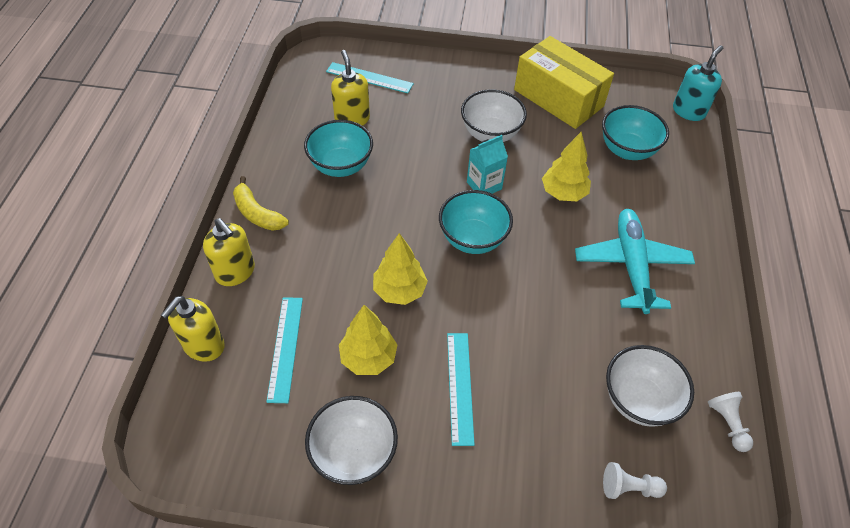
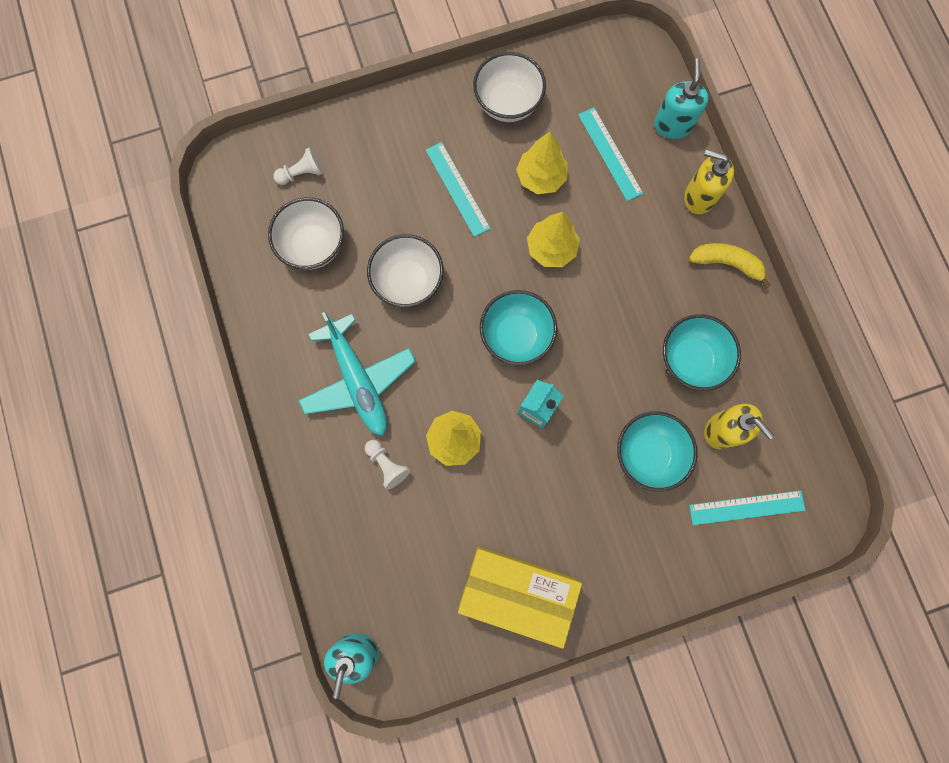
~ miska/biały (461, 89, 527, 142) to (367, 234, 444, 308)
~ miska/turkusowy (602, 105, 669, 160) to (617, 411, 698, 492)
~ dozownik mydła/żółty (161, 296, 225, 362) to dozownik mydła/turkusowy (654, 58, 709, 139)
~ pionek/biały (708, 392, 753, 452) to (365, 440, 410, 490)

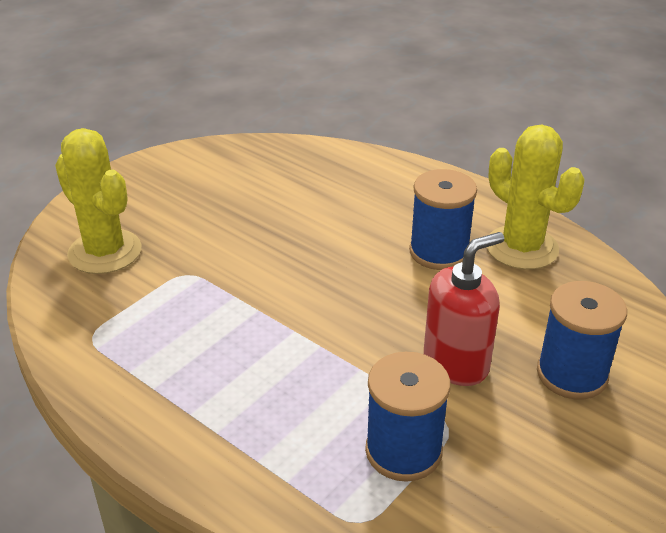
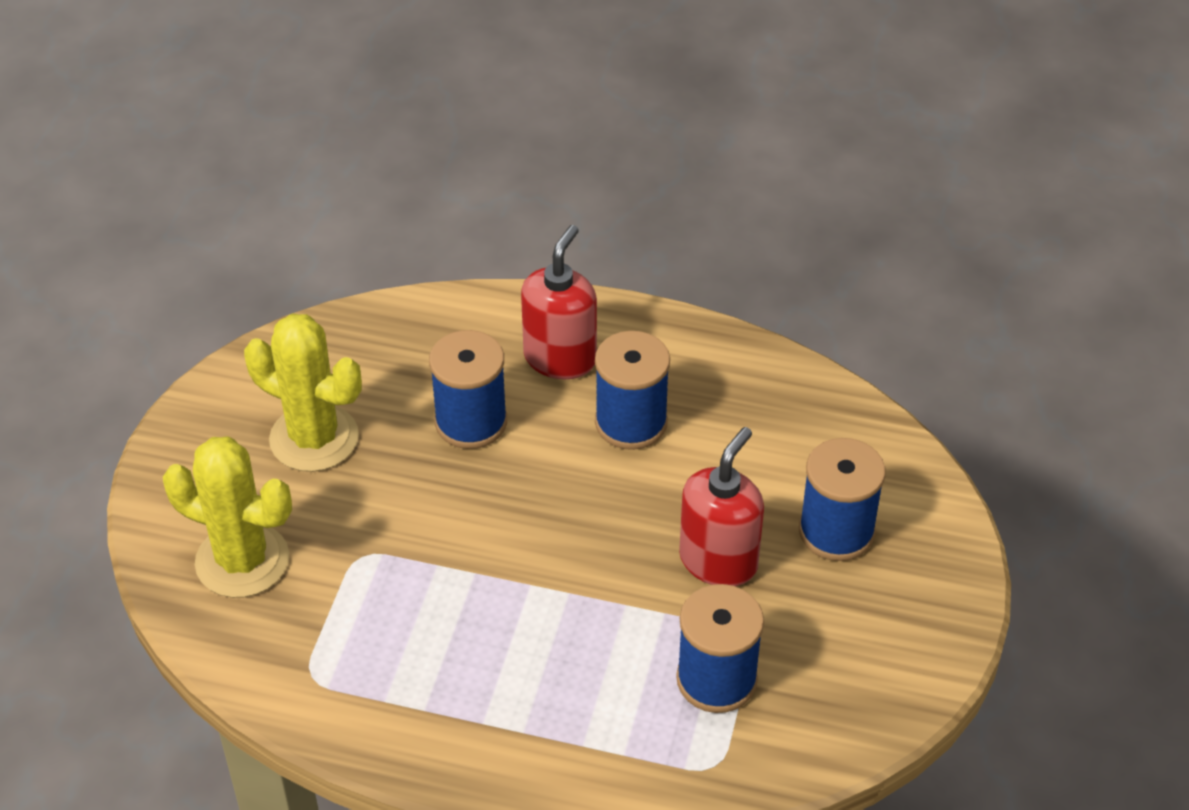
~ kaktus/żółty (487, 124, 585, 270) to (244, 314, 362, 472)
+ dozownik mydła/czerwony (521, 225, 597, 379)
+ szpulka/niebieski (429, 330, 507, 449)

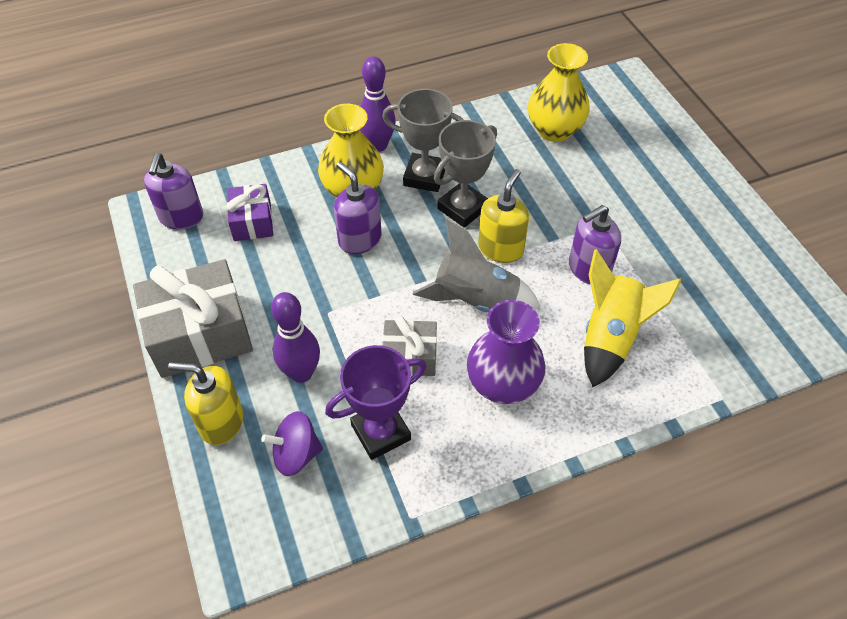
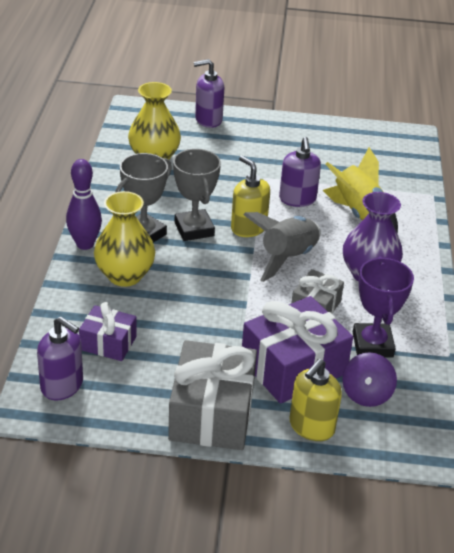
~ dozownik mydła/fioletowy (334, 162, 381, 254) to (194, 59, 224, 128)
~ kręgiel/fioletowy (271, 292, 320, 383) to prezent/fioletowy (242, 296, 353, 404)

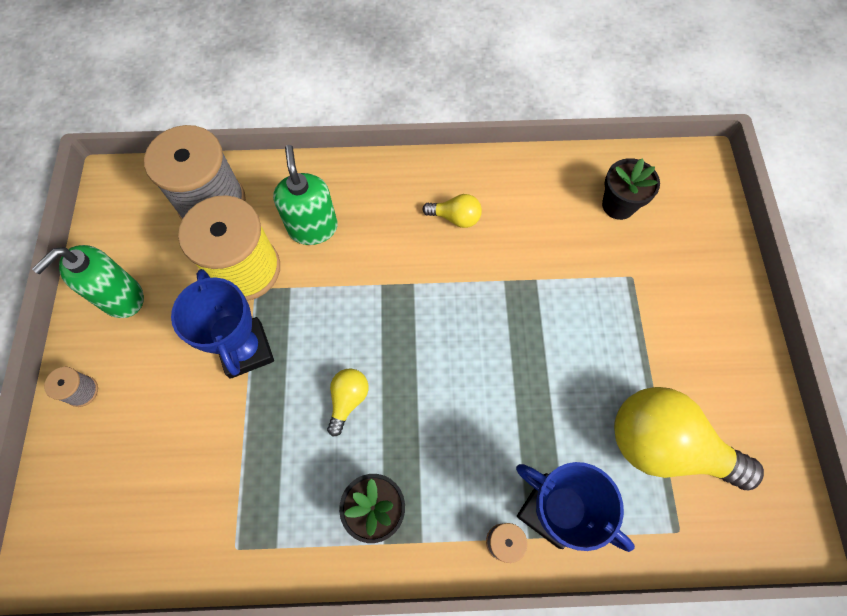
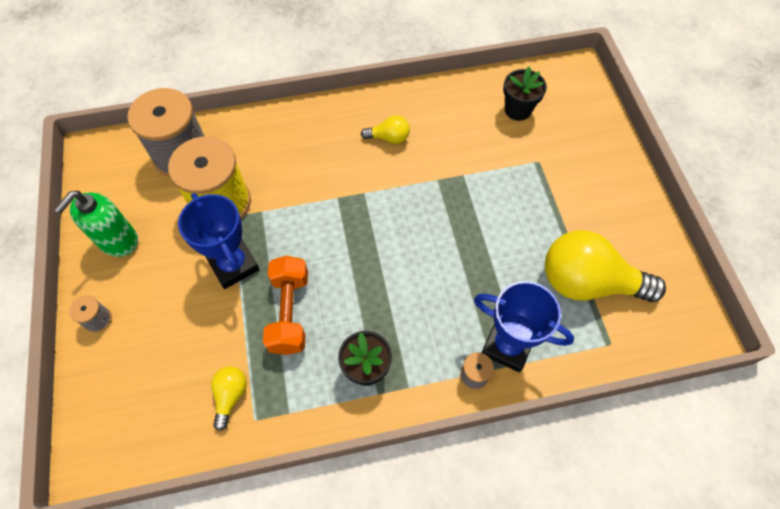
- dozownik mydła/zielony (273, 145, 338, 245)
~ żarówka/żółty (327, 368, 369, 436) to (211, 366, 247, 431)
+ hantel/pomarańczowy (263, 255, 308, 355)

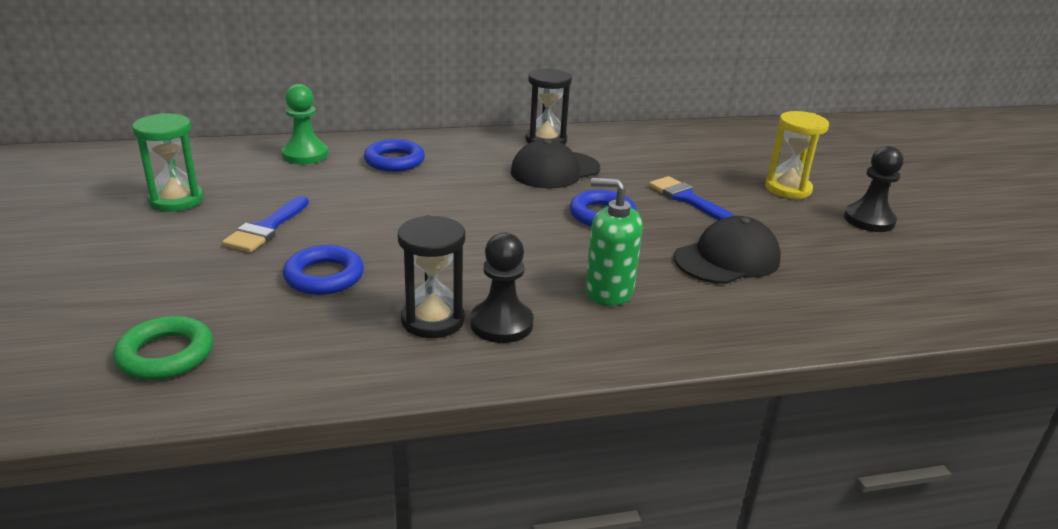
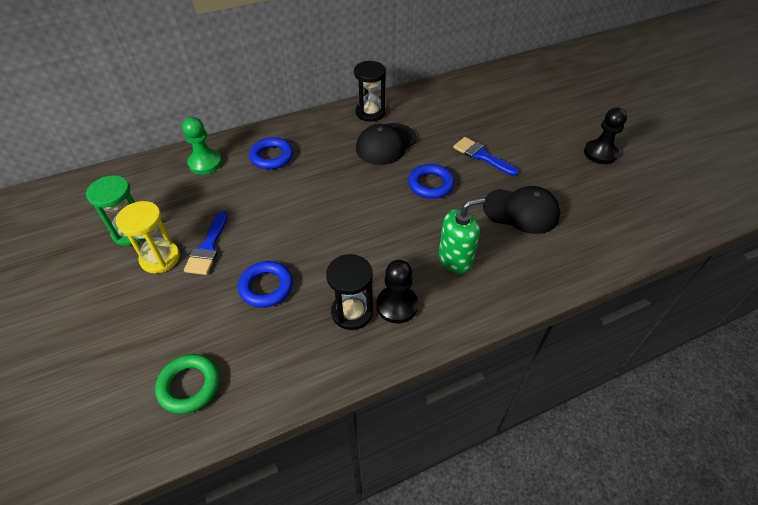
~ klepsydra/żółty (765, 111, 829, 199) to (116, 201, 180, 274)
~ dozownik mydła/zielony (585, 178, 643, 306) = (439, 197, 485, 274) 150 degrees clockwise
~ czapka/czarny (674, 216, 781, 284) = (483, 186, 560, 234) 60 degrees clockwise

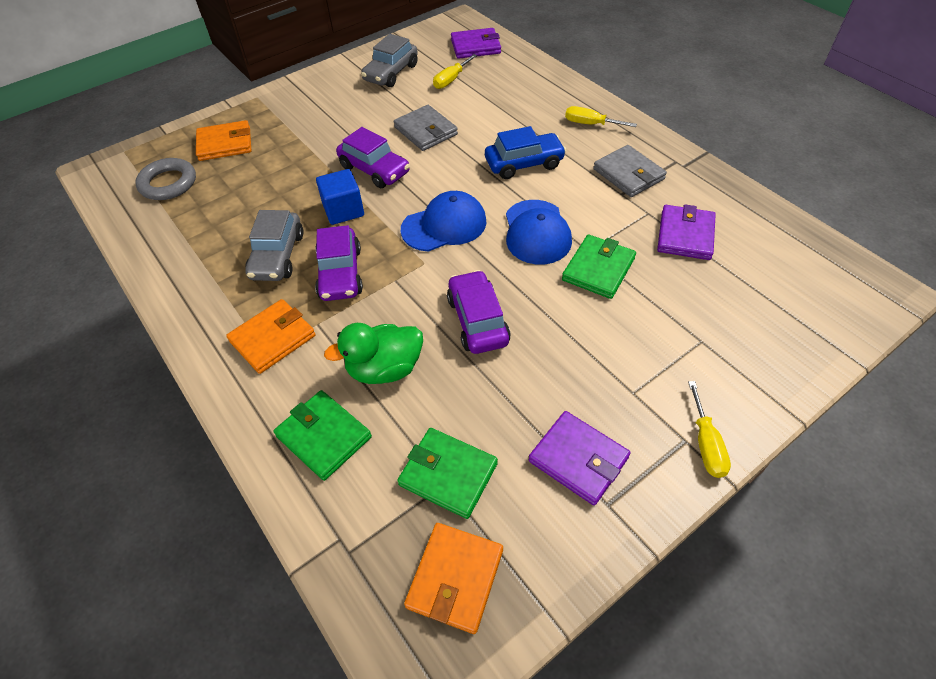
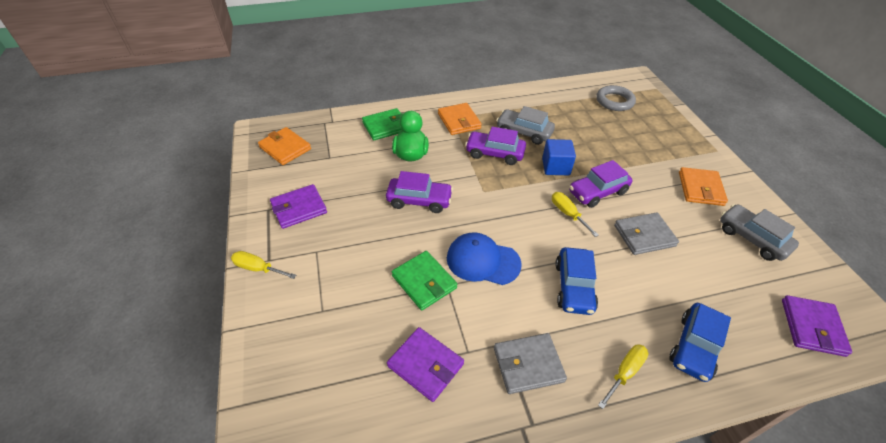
~ śrubokręt/żółty (433, 54, 477, 89) to (552, 192, 599, 237)
~ portfel/pomarańczowy (196, 120, 251, 161) to (679, 167, 728, 206)
- czapka/niebieski (401, 191, 486, 252)
- portfel/zielony (397, 428, 498, 519)
+ samochód/niebieski (669, 303, 731, 382)

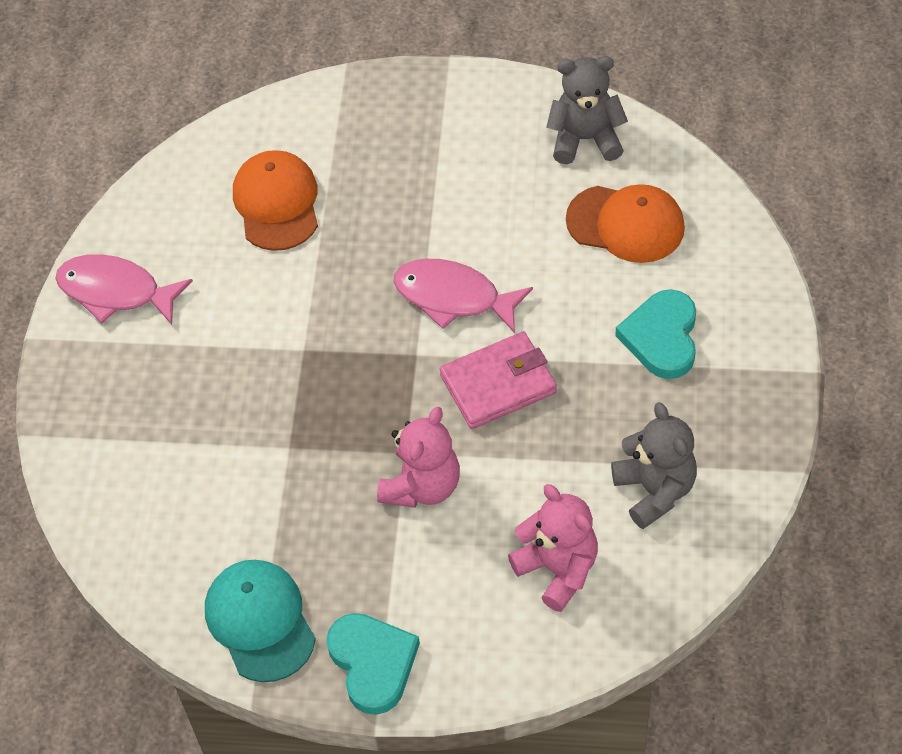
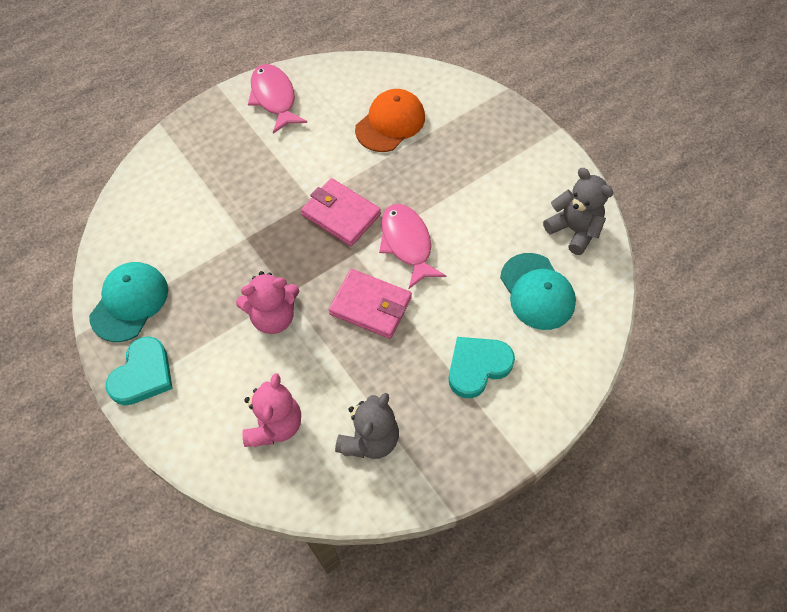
~ czapka/pomarańczowy (566, 184, 685, 263) to czapka/turkusowy (500, 253, 576, 330)
+ portfel/różowy (301, 178, 381, 246)

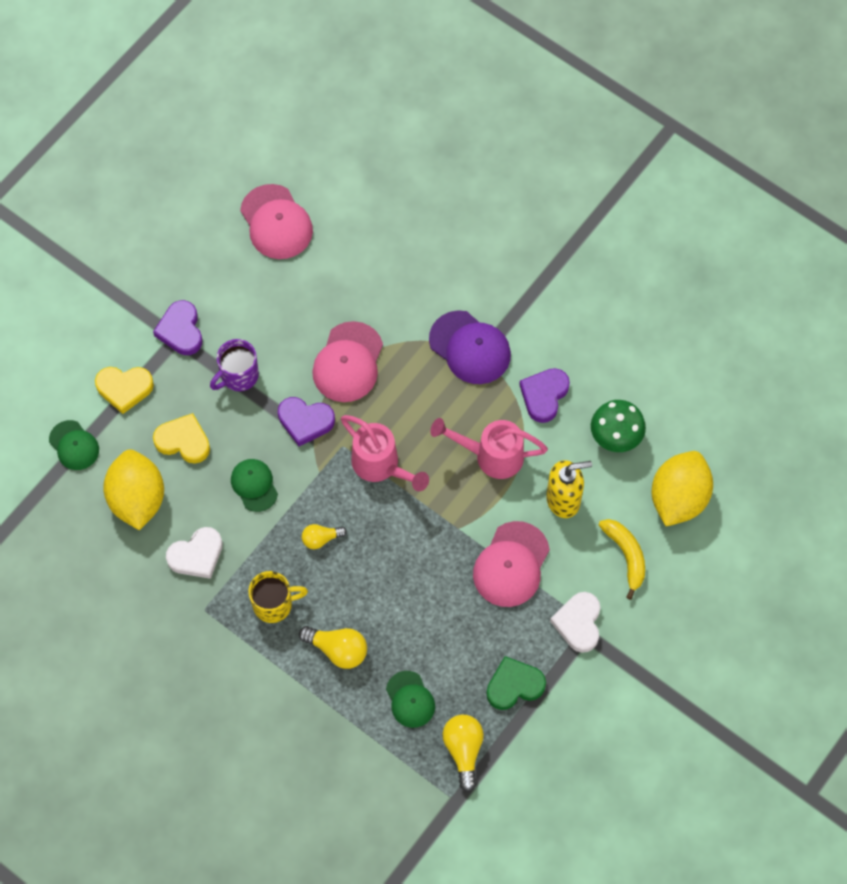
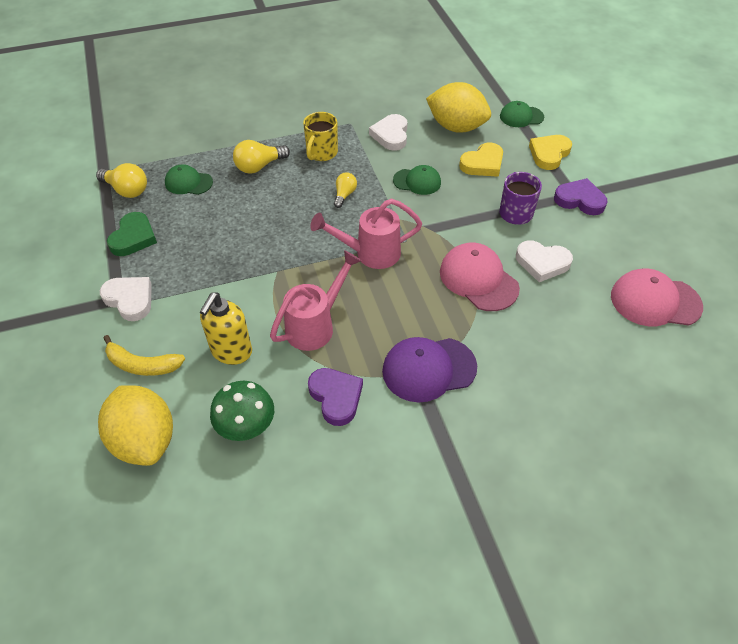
- serce/fioletowy (278, 397, 335, 446)
- czapka/różowy (473, 521, 550, 607)
+ serce/biały (516, 240, 573, 282)

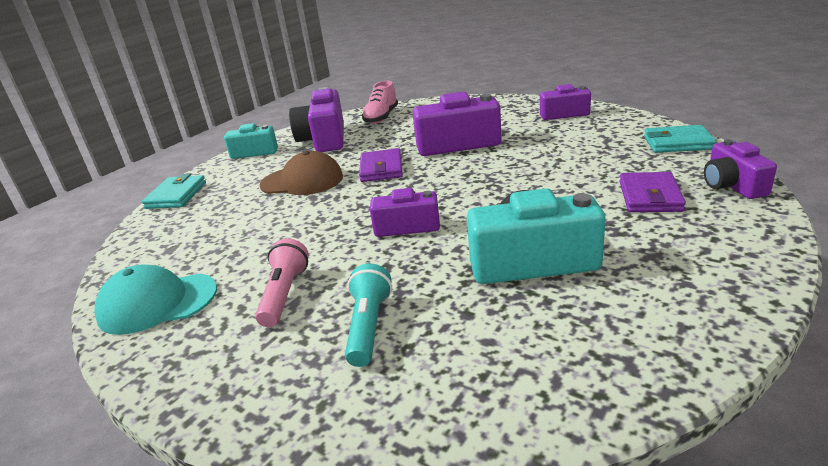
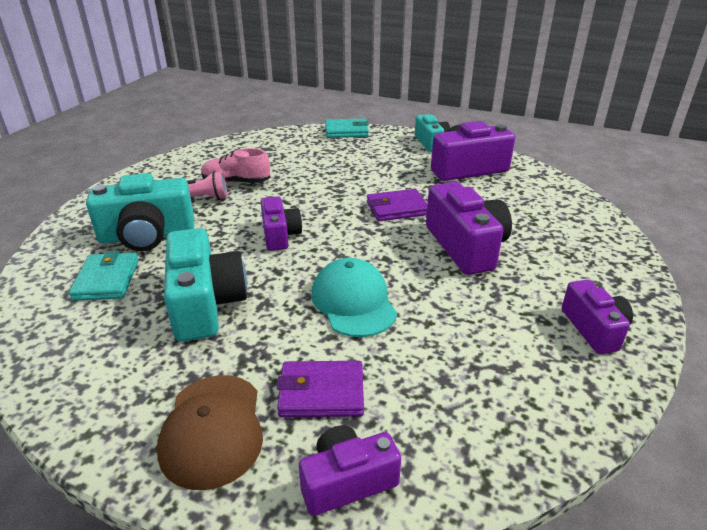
~ but/różowy (362, 80, 398, 124) to (201, 148, 270, 183)
~ portfel/turkusowy (644, 125, 716, 153) to (69, 250, 139, 301)
~ czapka/brązowy (259, 151, 343, 195) to (157, 375, 263, 490)
~ latarka/turkusowy (345, 264, 392, 367) to aparat fotograficzny/turkusowy (86, 173, 194, 251)
~ czapka/turkusowy (94, 265, 217, 335) to (311, 258, 397, 337)

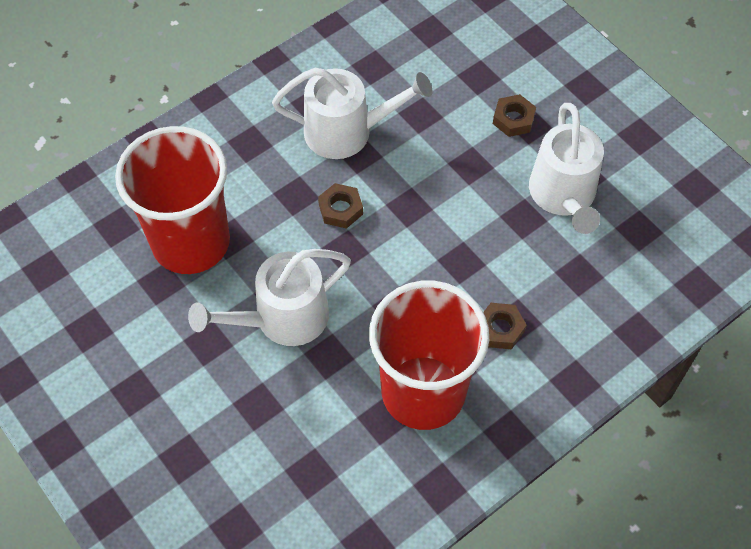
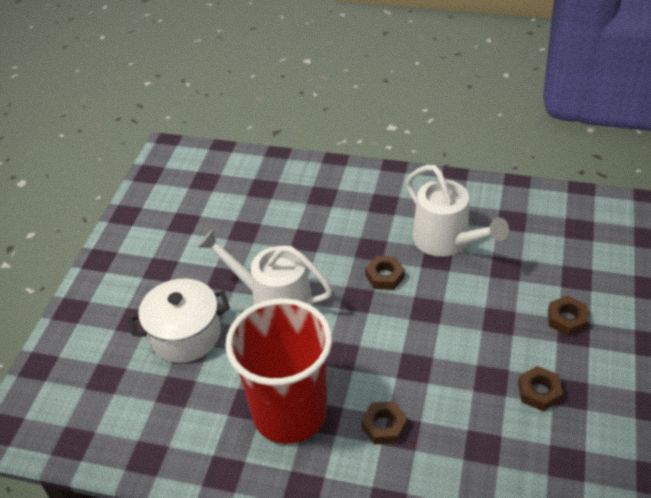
~ konewka/biały (529, 103, 604, 234) to nakrętka/brązowy (518, 366, 563, 411)
- szklanka/czerwony (115, 126, 230, 274)
+ garnek/biały (129, 279, 230, 363)

